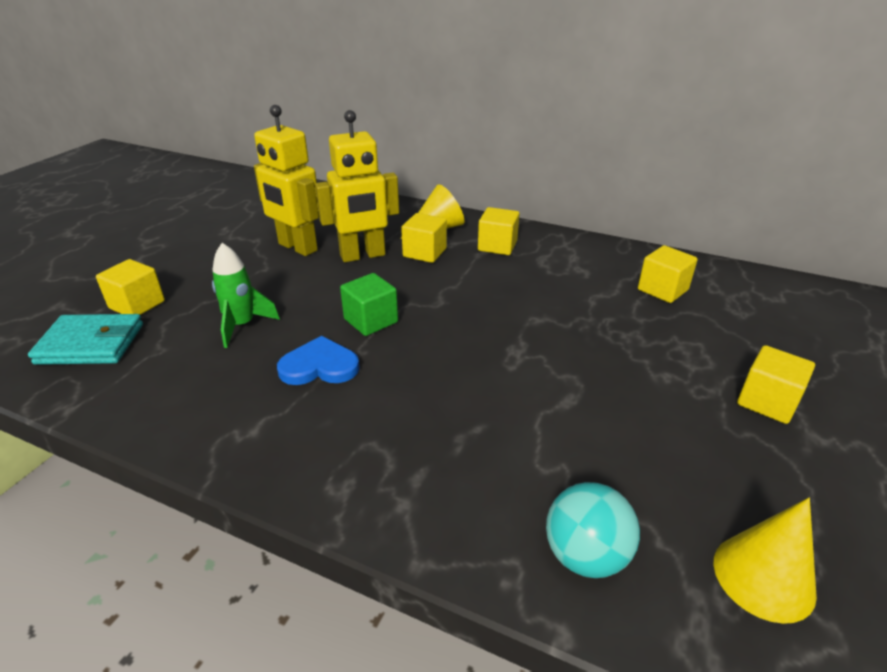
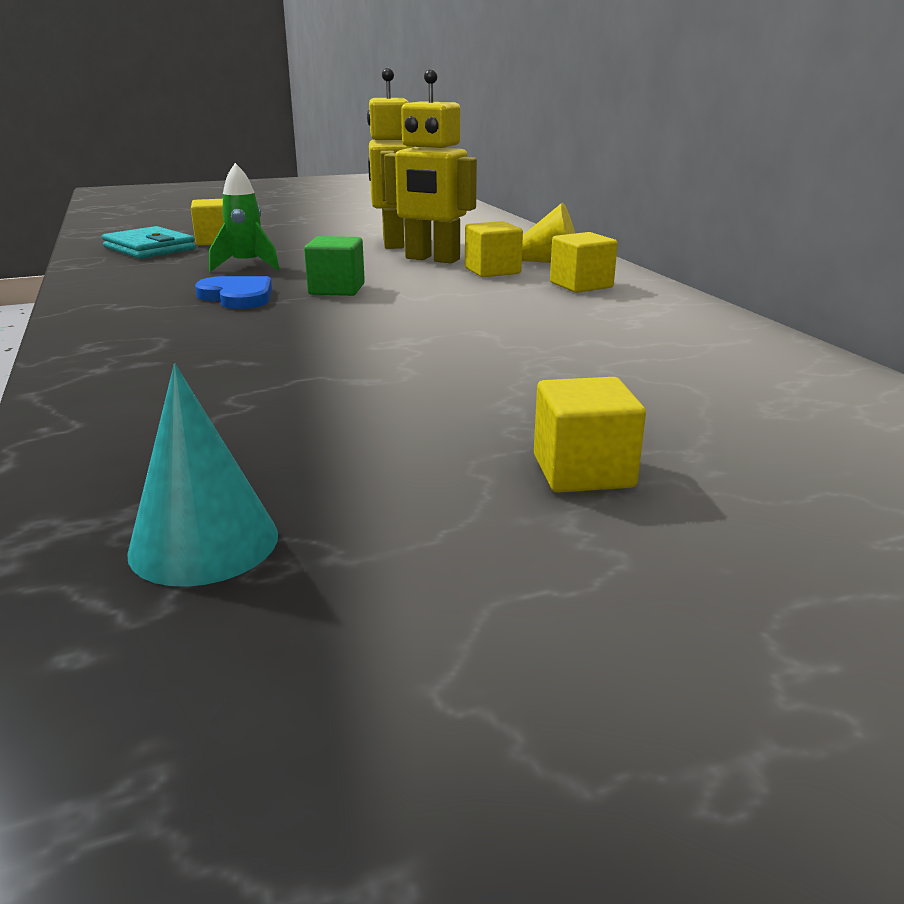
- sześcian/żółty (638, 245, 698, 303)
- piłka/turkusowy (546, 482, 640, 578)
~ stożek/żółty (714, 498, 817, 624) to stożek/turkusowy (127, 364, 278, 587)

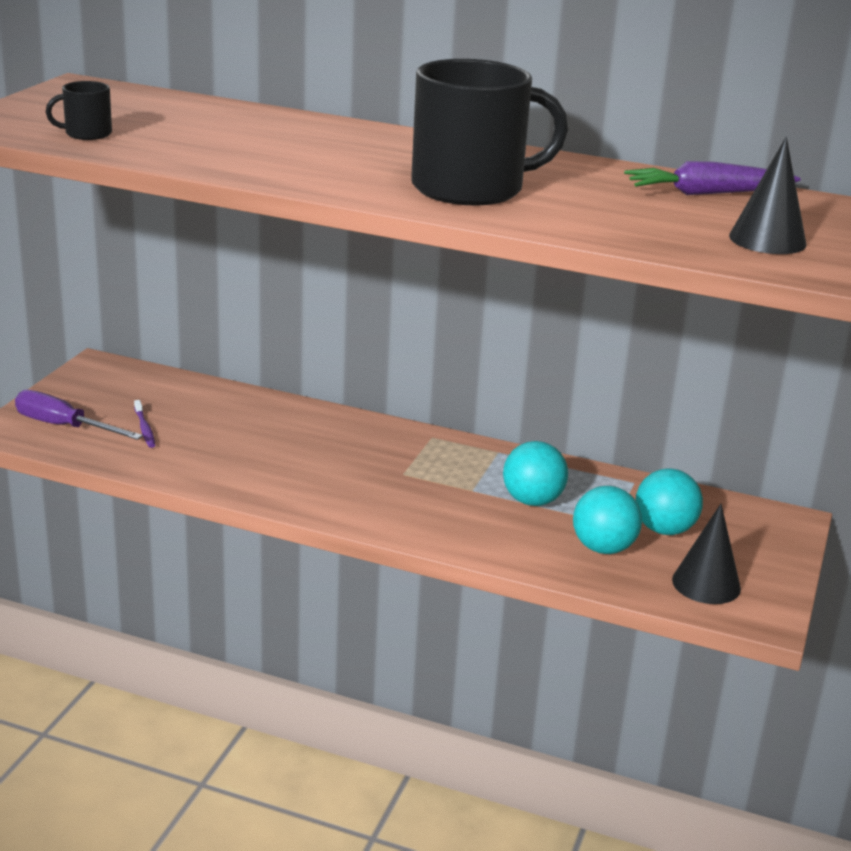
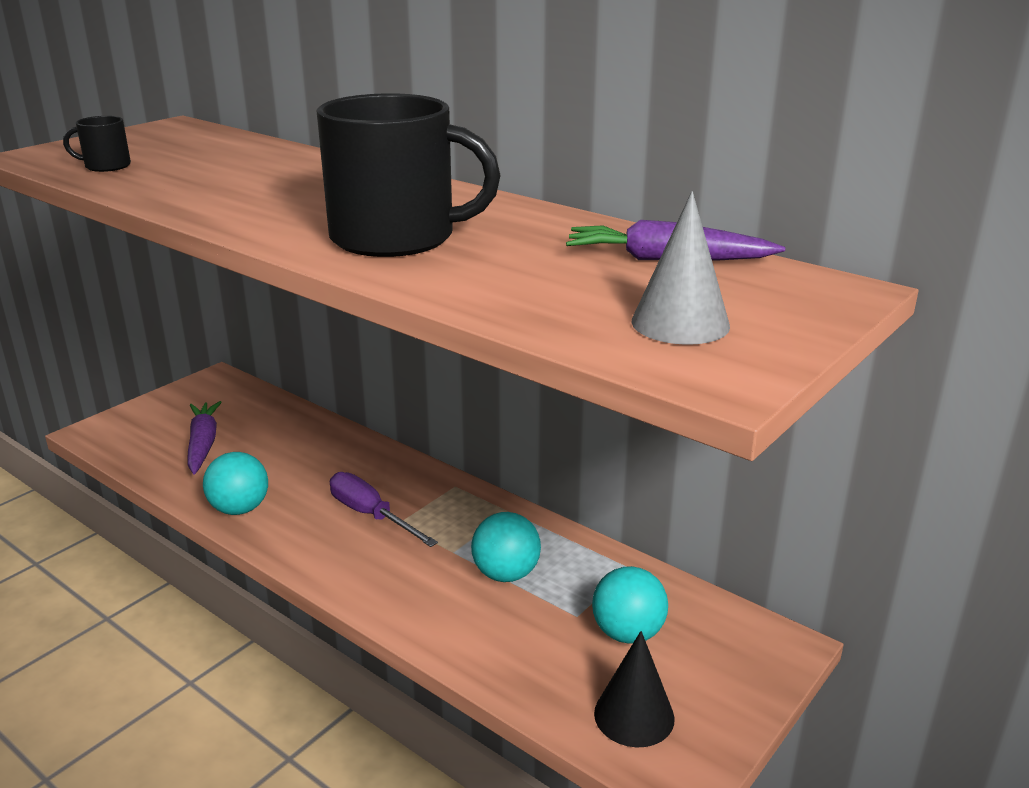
~ stożek/czarny (729, 137, 806, 254) to stożek/szary (631, 191, 730, 345)
~ śrubokręt/fioletowy (15, 390, 143, 440) to (330, 472, 438, 547)
~ szczoteczka do zębów/fioletowy (134, 400, 155, 448) to marchewka/fioletowy (188, 401, 222, 474)
~ piłka/turkusowy (573, 486, 642, 554) to (203, 452, 268, 515)

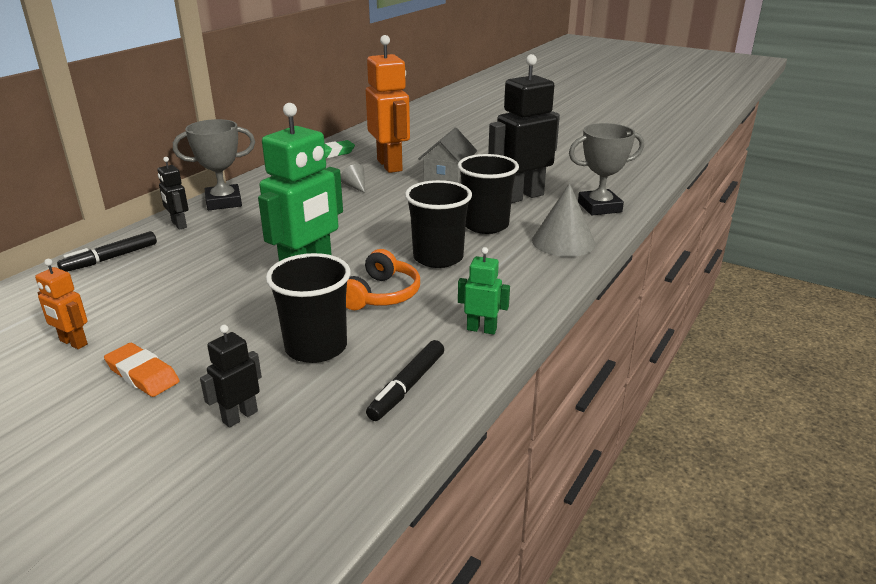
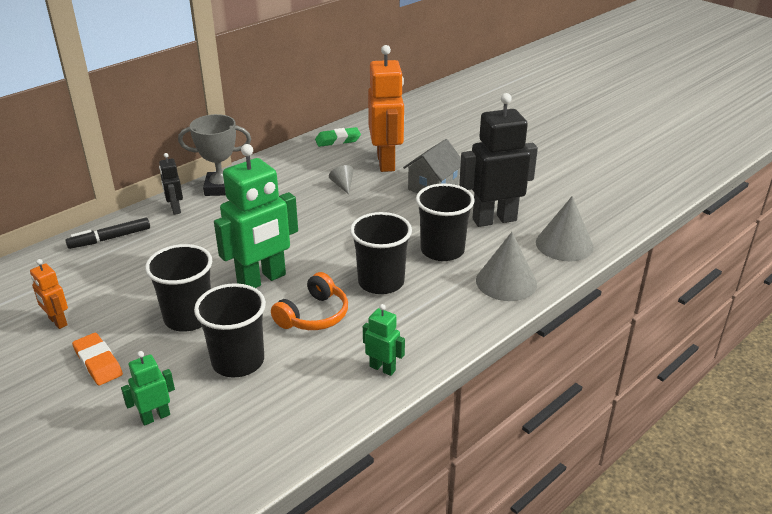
~ puchar/szary (569, 123, 644, 215) to stożek/szary (536, 196, 594, 261)
~ robot/czarny (200, 325, 262, 428) to robot/zielony (121, 351, 175, 426)
- flamaster/czarny (366, 340, 444, 421)
+ szklanka/czarny (145, 244, 212, 332)

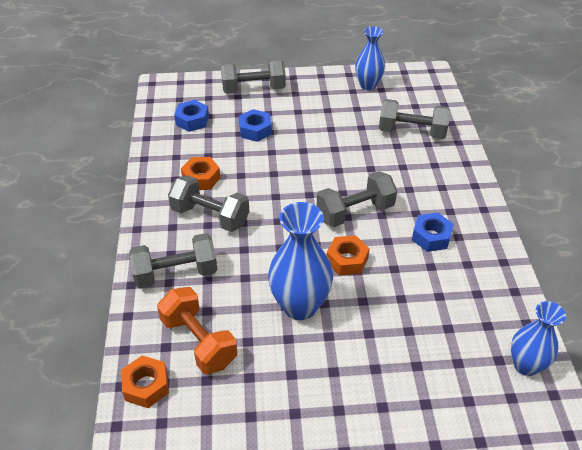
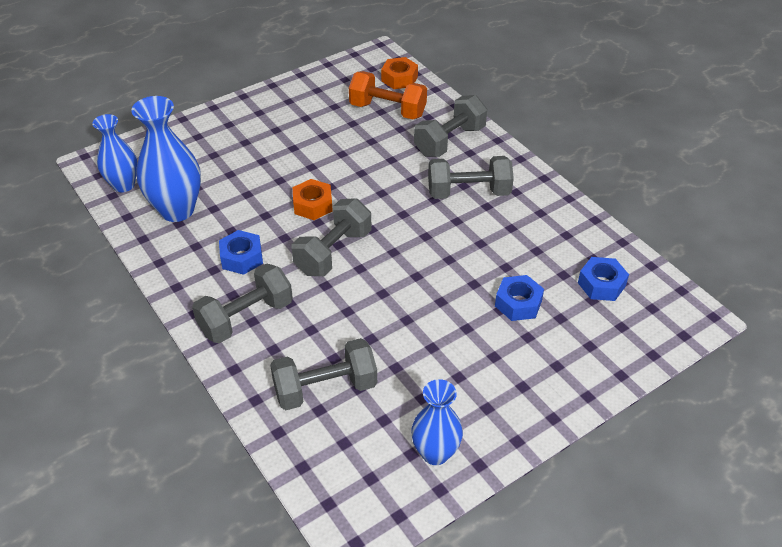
~ hantel/szary (221, 59, 286, 94) to (192, 263, 293, 343)
- nakrętka/pomarańczowy (181, 157, 220, 190)
~ wazon/niebieski (268, 202, 333, 320) to (131, 96, 201, 222)

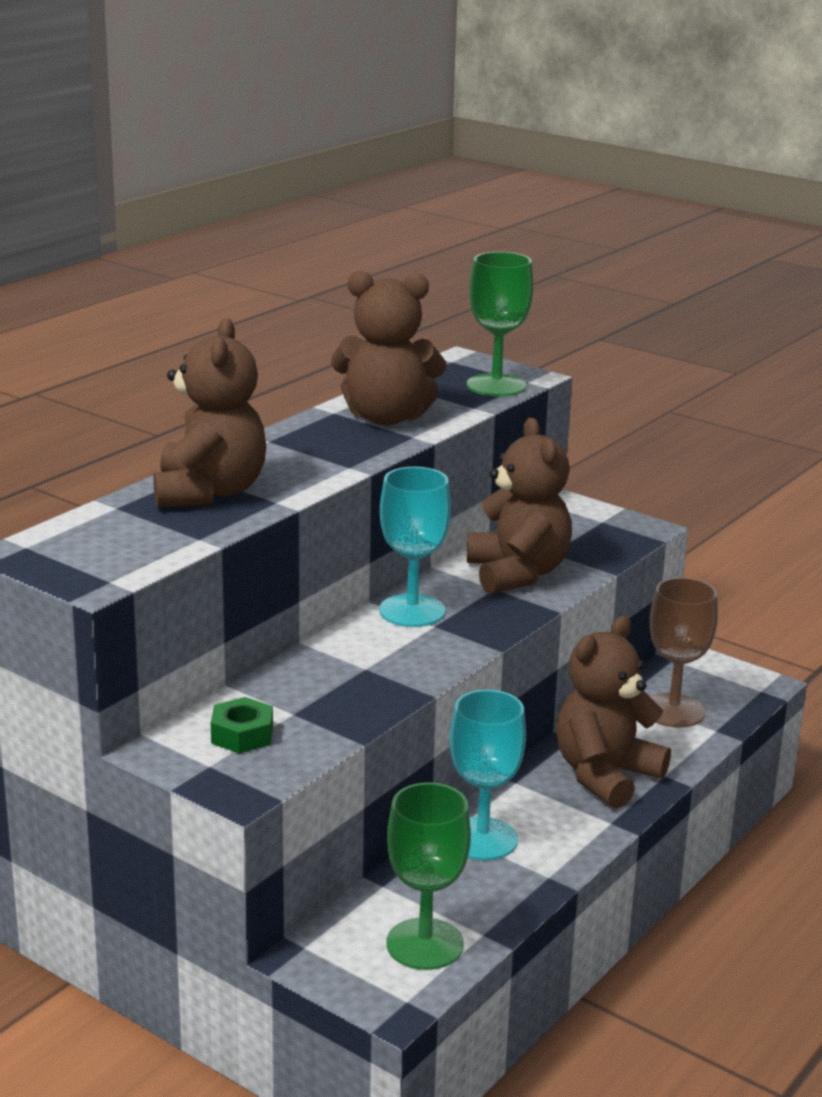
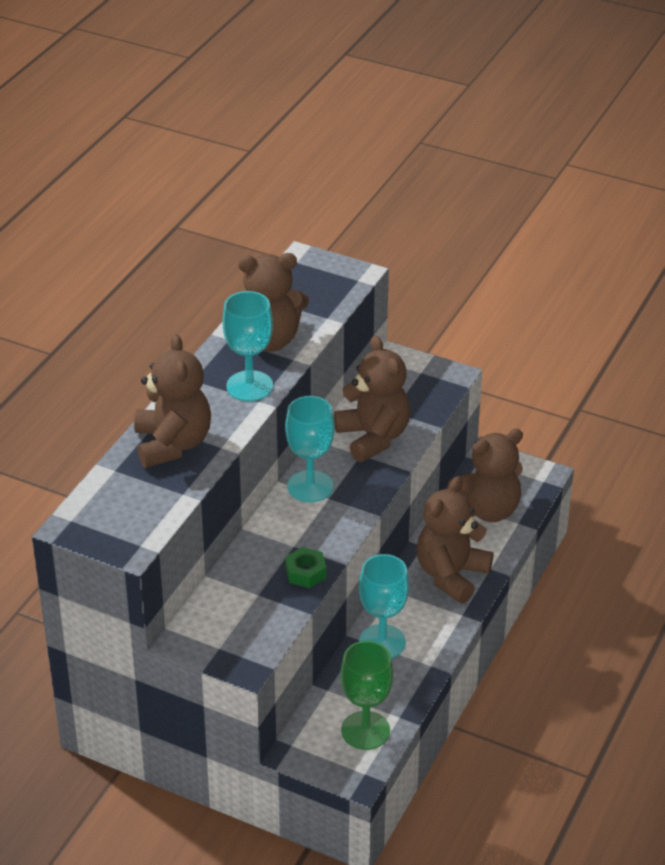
- kielich/zielony (467, 252, 533, 396)
~ kielich/brązowy (650, 577, 718, 728) to miś/brązowy (447, 429, 523, 522)
~ nakrętka/zielony (211, 697, 273, 754) to (285, 547, 326, 588)
+ kielich/turkusowy (223, 291, 273, 401)

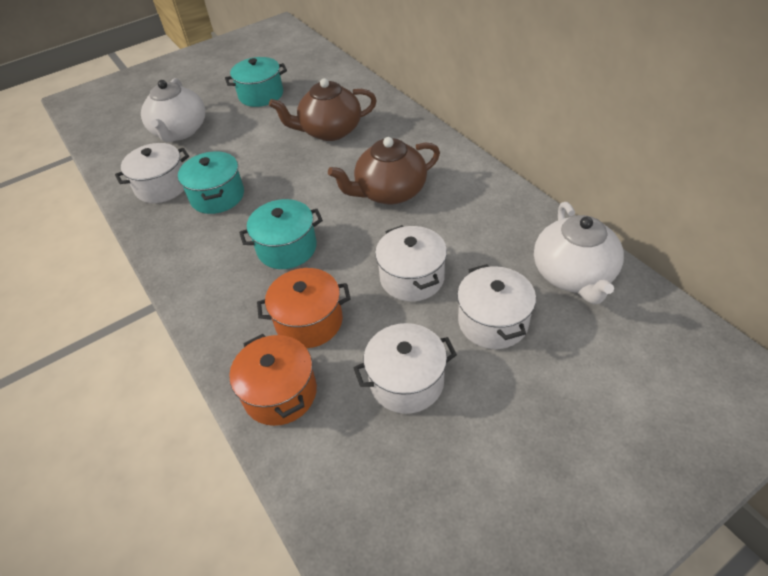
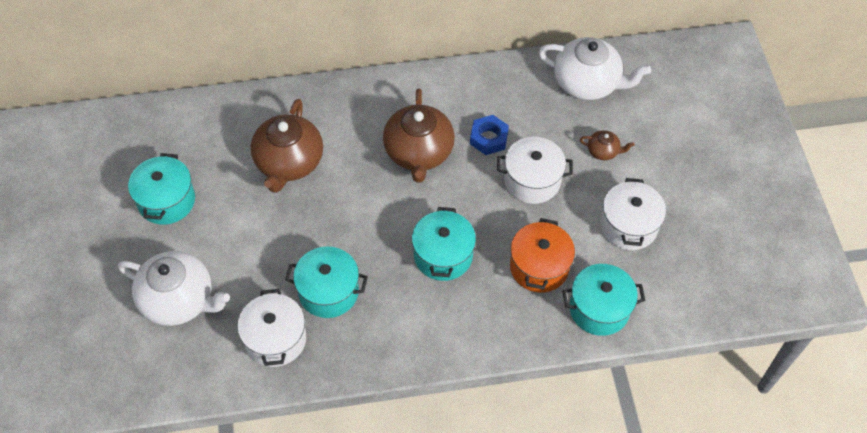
~ garnek/biały (457, 264, 536, 349) to imbryk/brązowy (580, 130, 634, 160)
~ garnek/pomarańczowy (229, 334, 317, 426) to garnek/turkusowy (562, 264, 645, 336)
+ nakrętka/niebieski (470, 115, 509, 155)

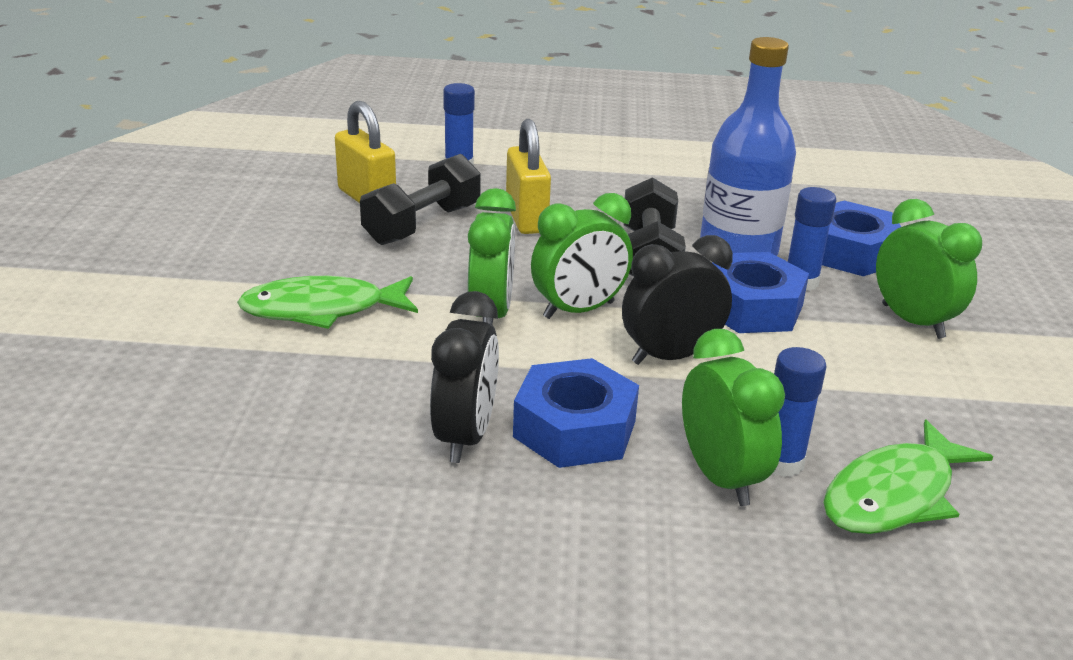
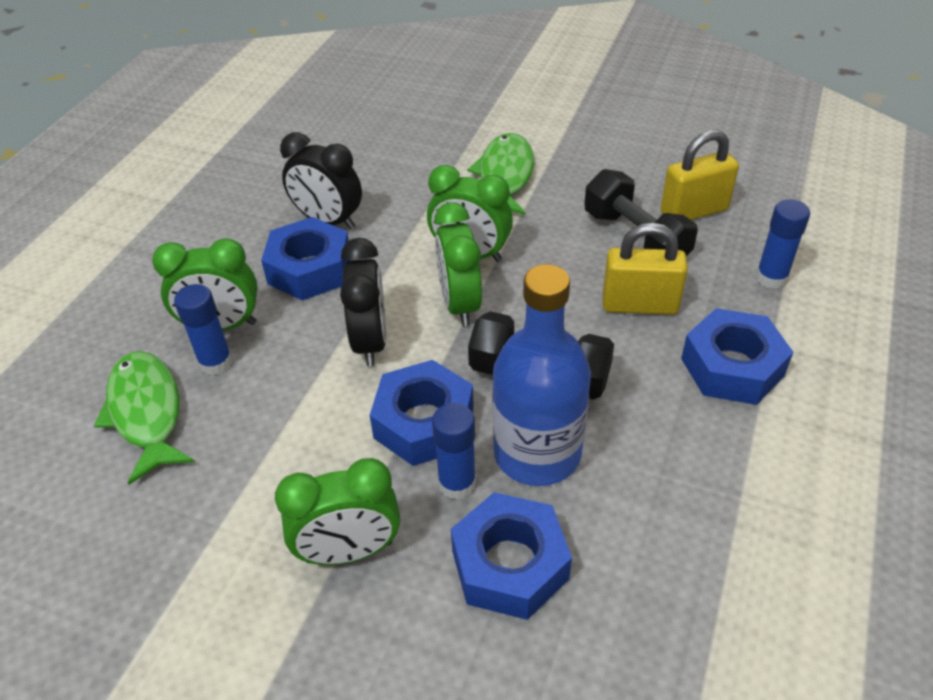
+ nakrętka/niebieski (681, 308, 793, 405)

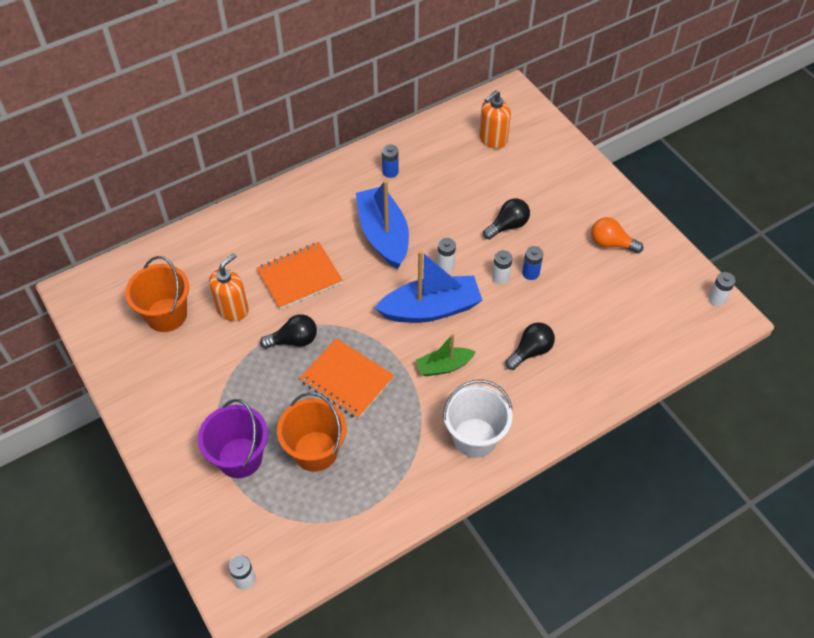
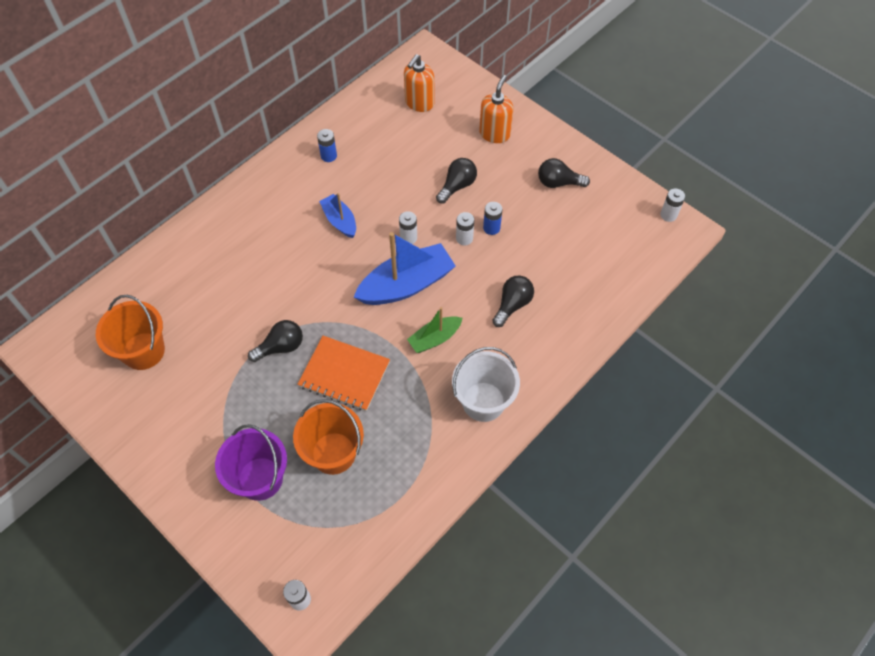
~ łódka/niebieski (356, 180, 409, 269) = (319, 193, 356, 238) x0.55
~ żarówka/pomarańczowy (591, 217, 643, 253) to żarówka/czarny (538, 158, 590, 188)
- zeszyt/pomarańczowy (257, 242, 343, 310)
~ dozownik mydła/pomarańczowy (209, 253, 249, 321) to (479, 75, 513, 143)

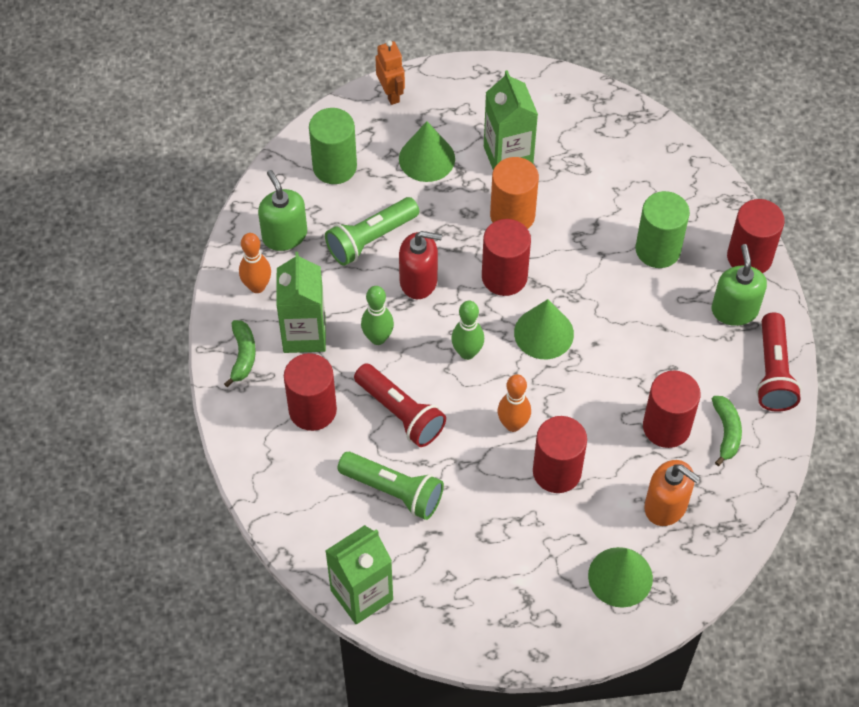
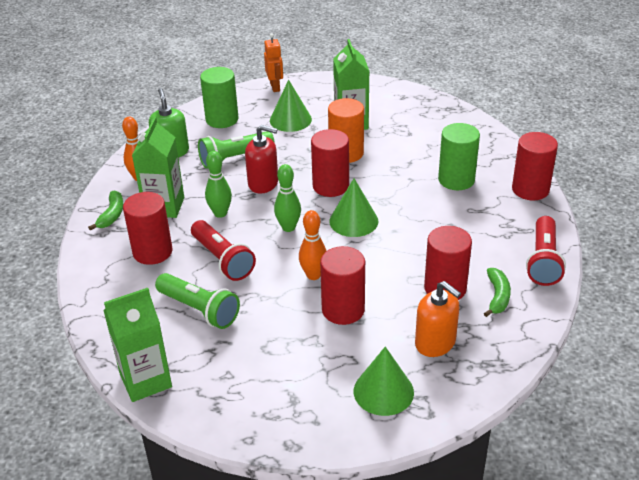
- dozownik mydła/zielony (712, 244, 767, 326)

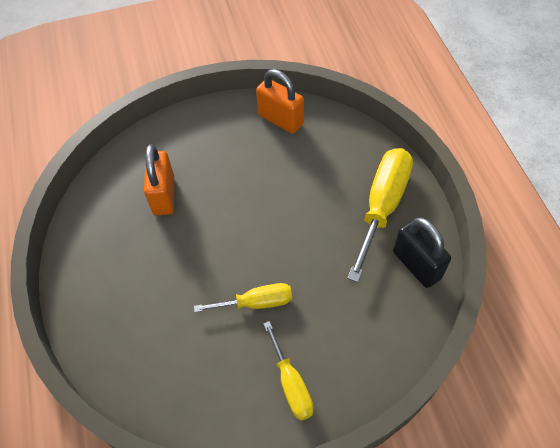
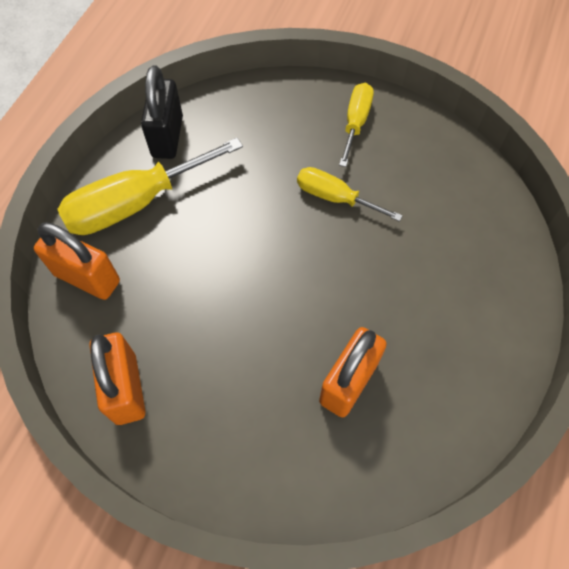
+ kłódka/pomarańczowy (34, 223, 120, 300)

